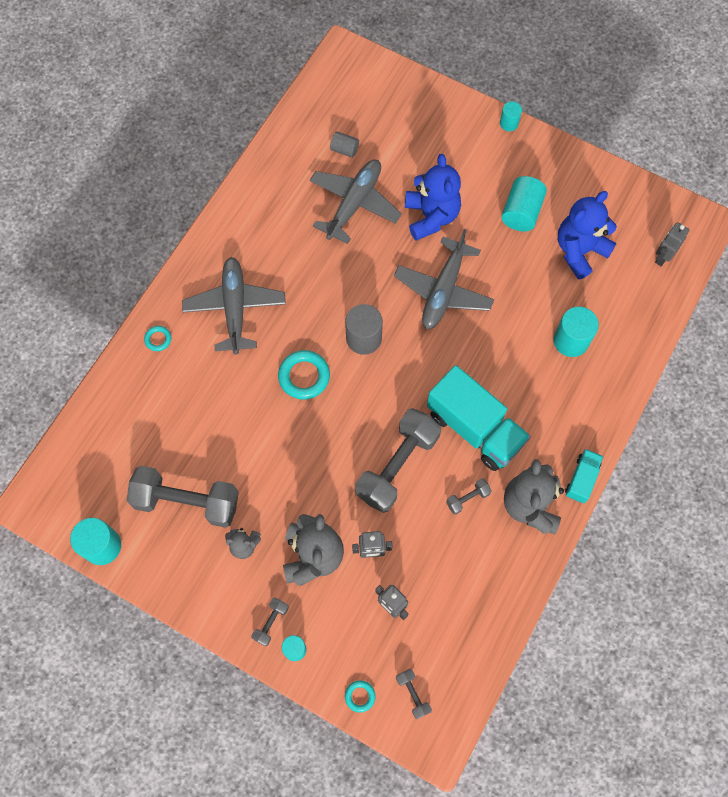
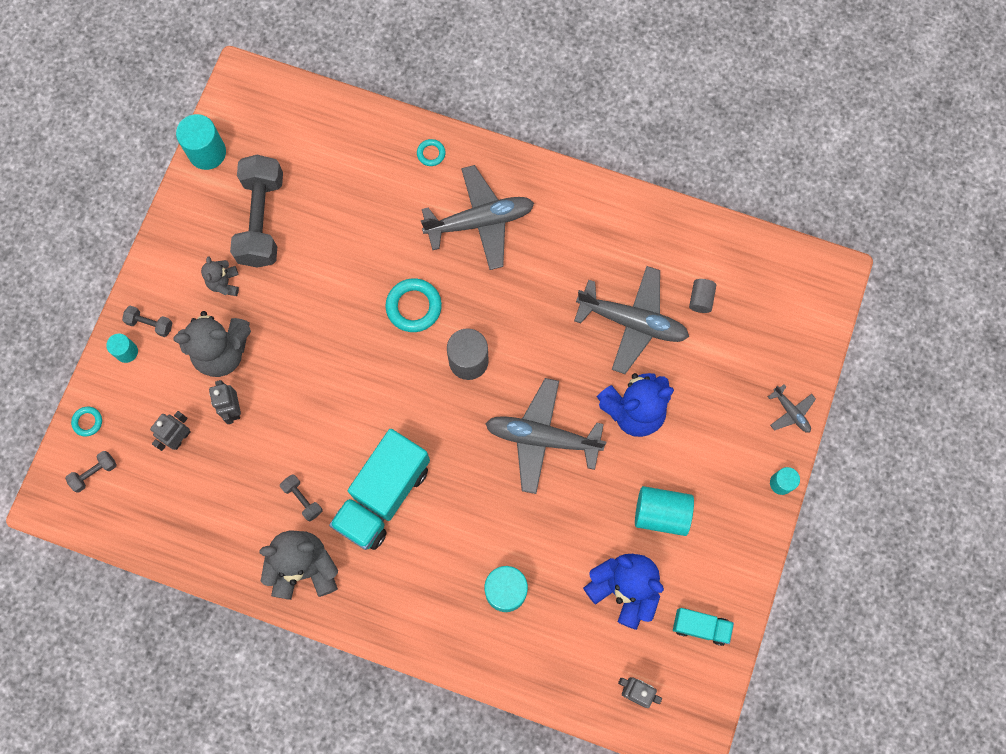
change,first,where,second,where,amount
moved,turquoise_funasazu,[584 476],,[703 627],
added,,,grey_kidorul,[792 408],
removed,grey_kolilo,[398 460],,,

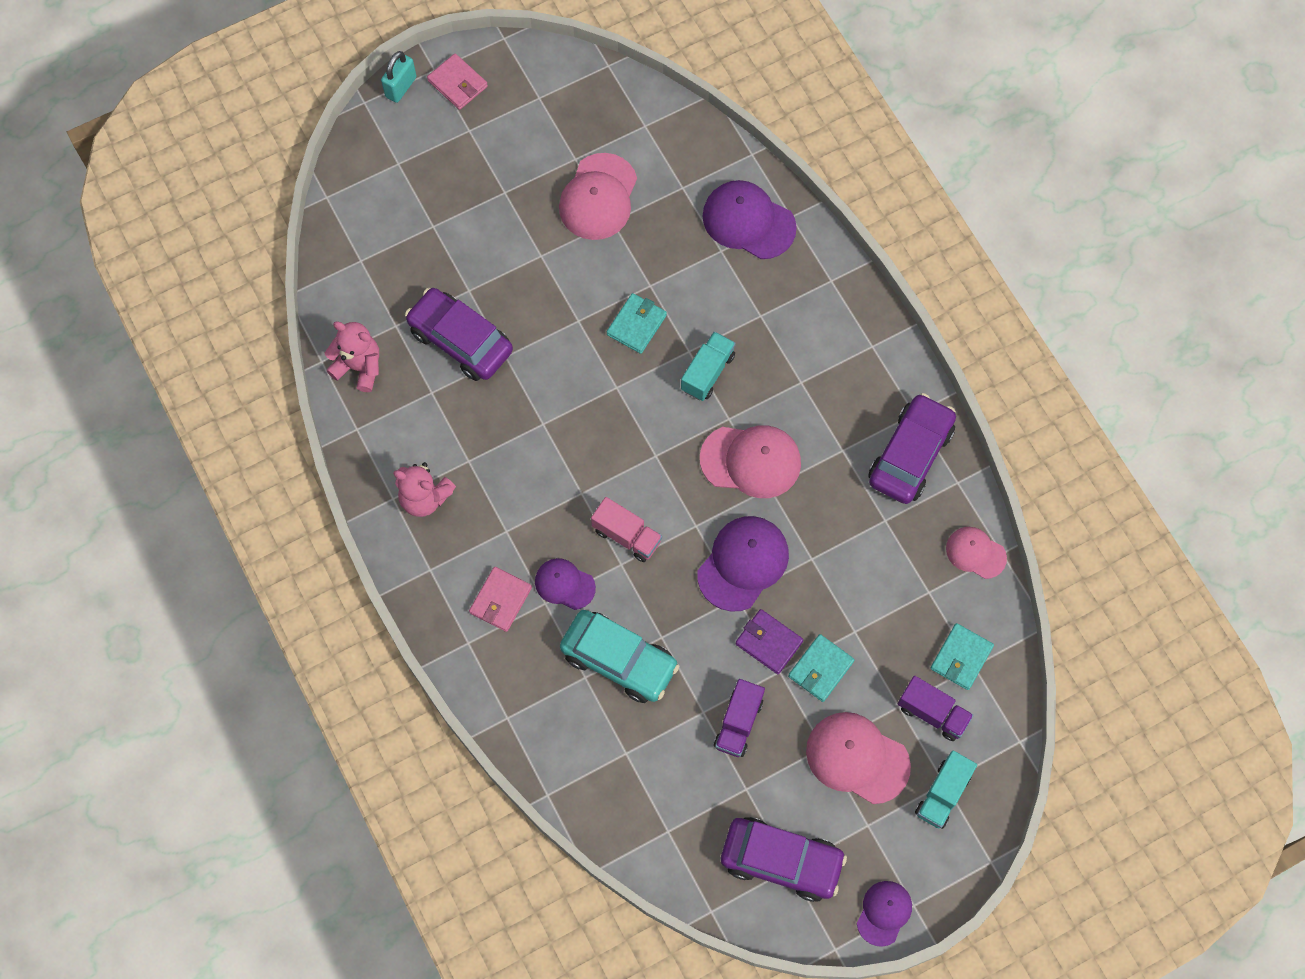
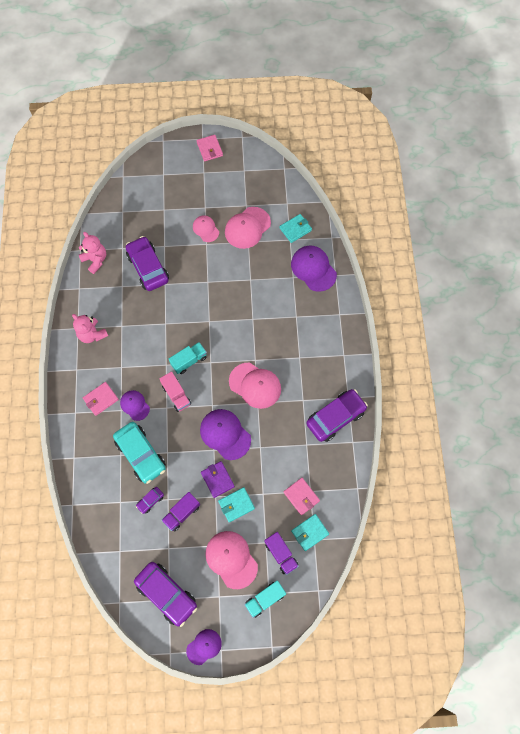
change,first,where,second,where,amount
added,,,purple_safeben,[150 500],
moved,turquoise_funasazu,[708 366],,[188 358],
moved,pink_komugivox,[976 553],,[206 228],
turned,purple_komugivox,[743 564],,[225 434],105 degrees counterclockwise
moved,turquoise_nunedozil,[637 323],,[296 228],
added,,,pink_nunedozil,[302 496],
removed,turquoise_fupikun,[399 77],,,

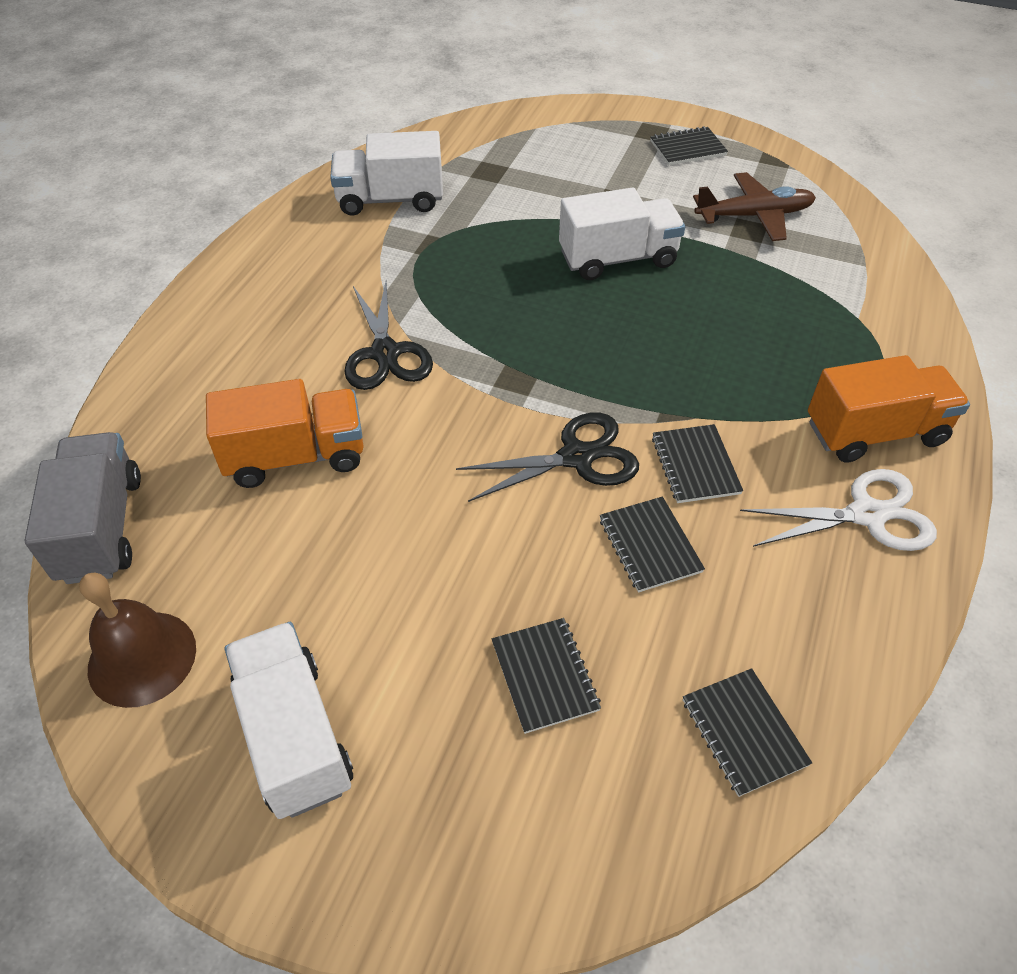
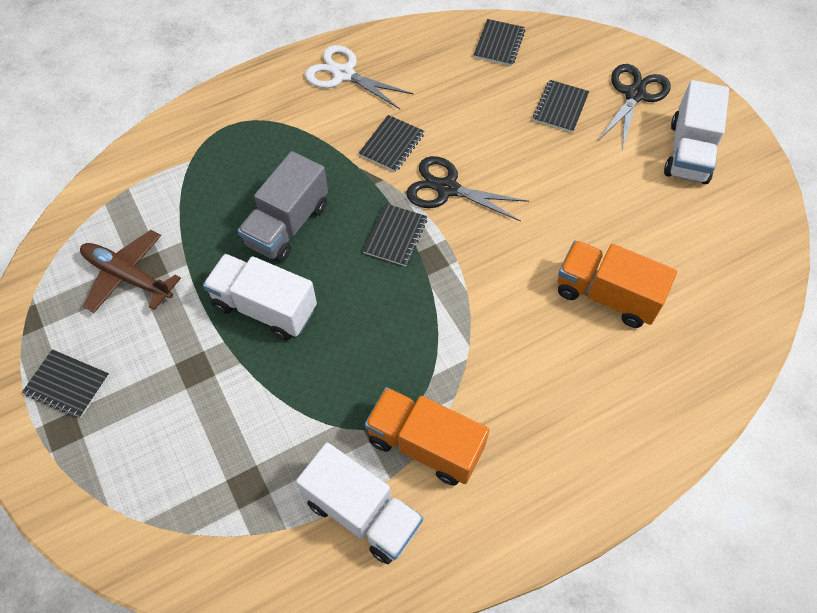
change,first,where,second,where,amount
moved,grey_funasazu,[82 508],,[283 206],
moved,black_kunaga,[652 544],,[395 234],
moved,orange_funasazu,[889 409],,[427 436],
moved,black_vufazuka,[388 335],,[634 107],
removed,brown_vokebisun,[137 640],,,

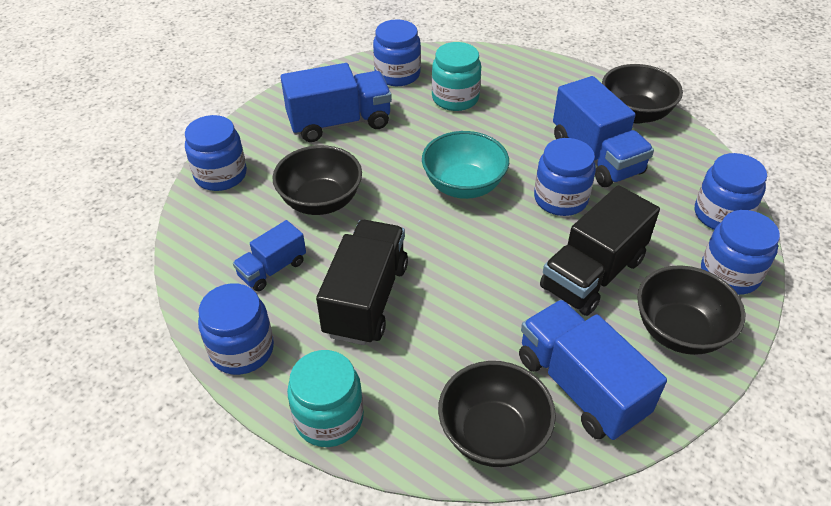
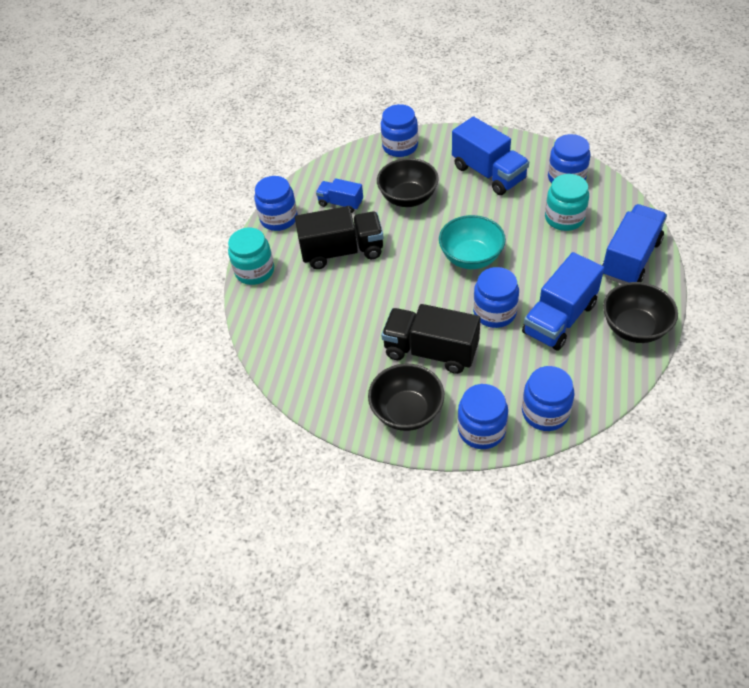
change,first,where,second,where,amount
moved,blue_funasazu,[593 370],,[634 244],
removed,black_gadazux,[497 414],,,

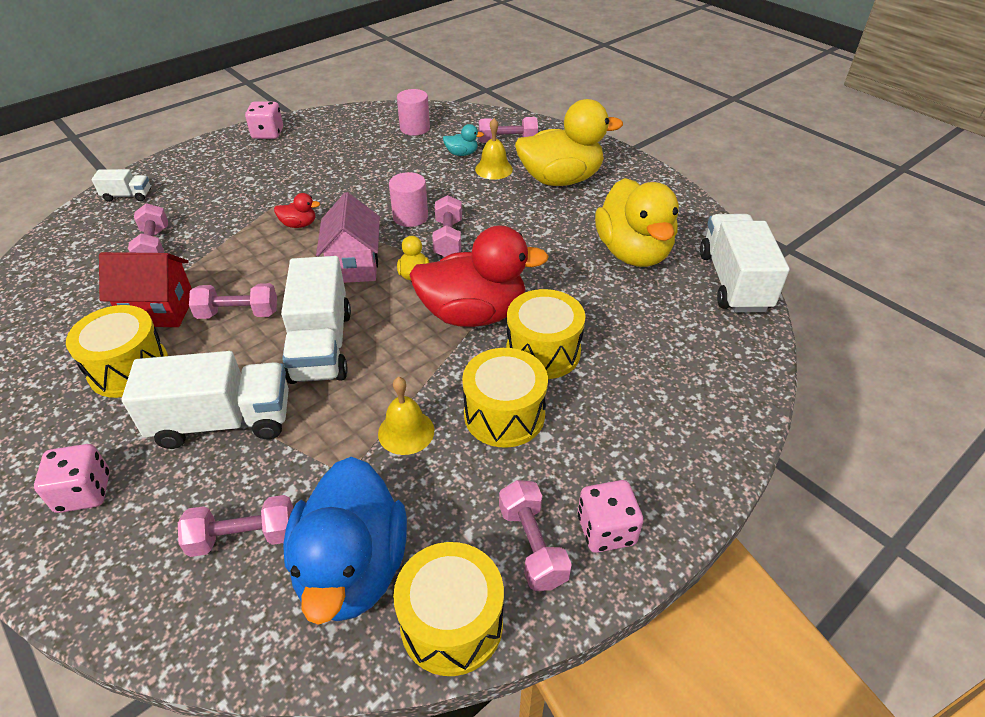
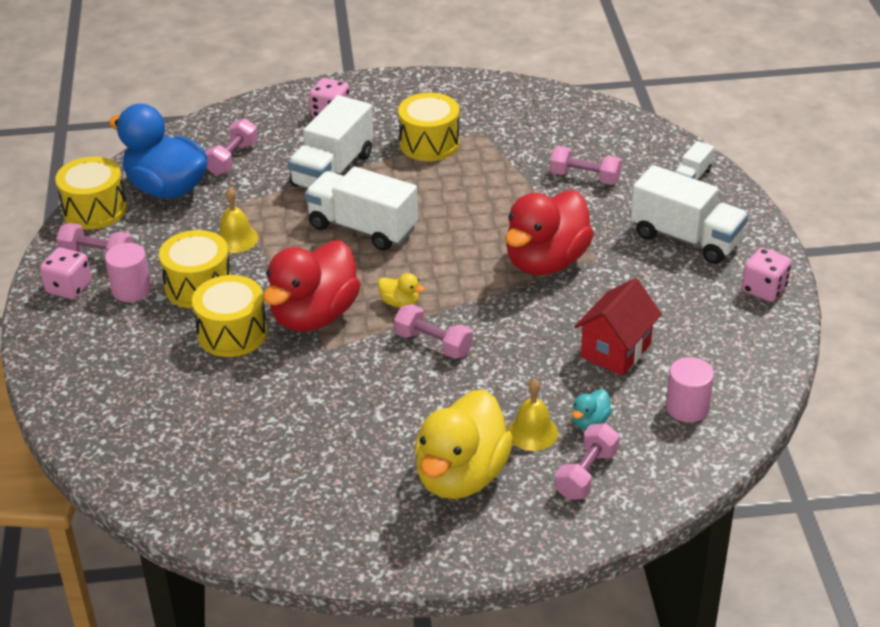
change,first,where,second,where,amount
moved,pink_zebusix,[408 199],,[128 272],
resized,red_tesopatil,[297 210],,[549 232],x2.45
moved,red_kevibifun,[145 289],,[618 327],
moved,white_funasazu,[745 263],,[689 214],
removed,pink_kolilo,[233 301],,,
removed,pink_kevibifun,[348 237],,,
removed,yellow_tesopatil,[637 222],,,

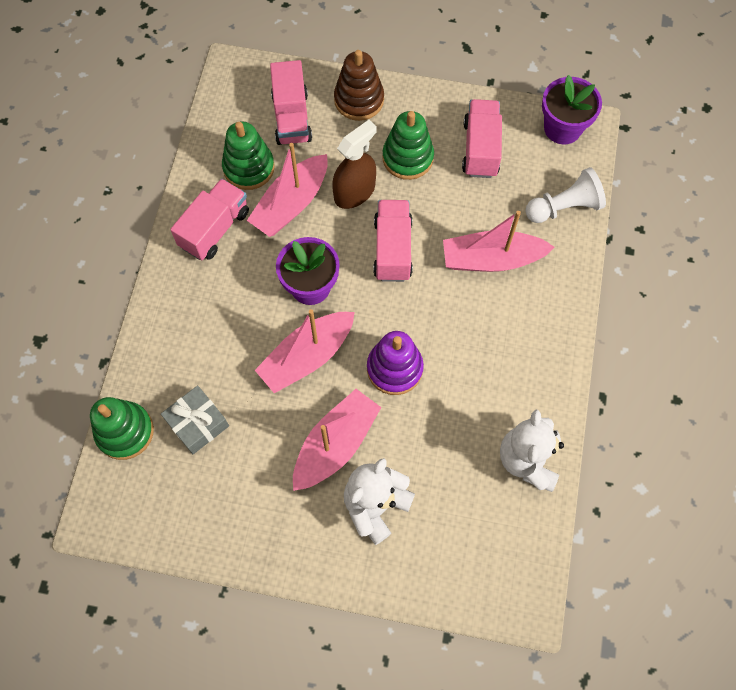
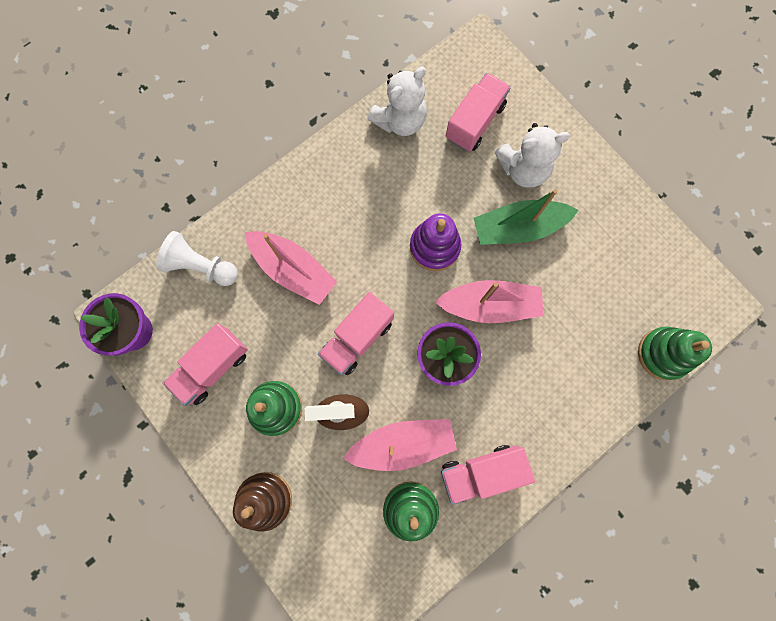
change,first,where,second,where,amount
moved,pink_funasazu,[291 102],,[478 112],
recoloured,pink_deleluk,[337 440],green_deleluk,[526 217],
removed,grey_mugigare,[195 419],,,

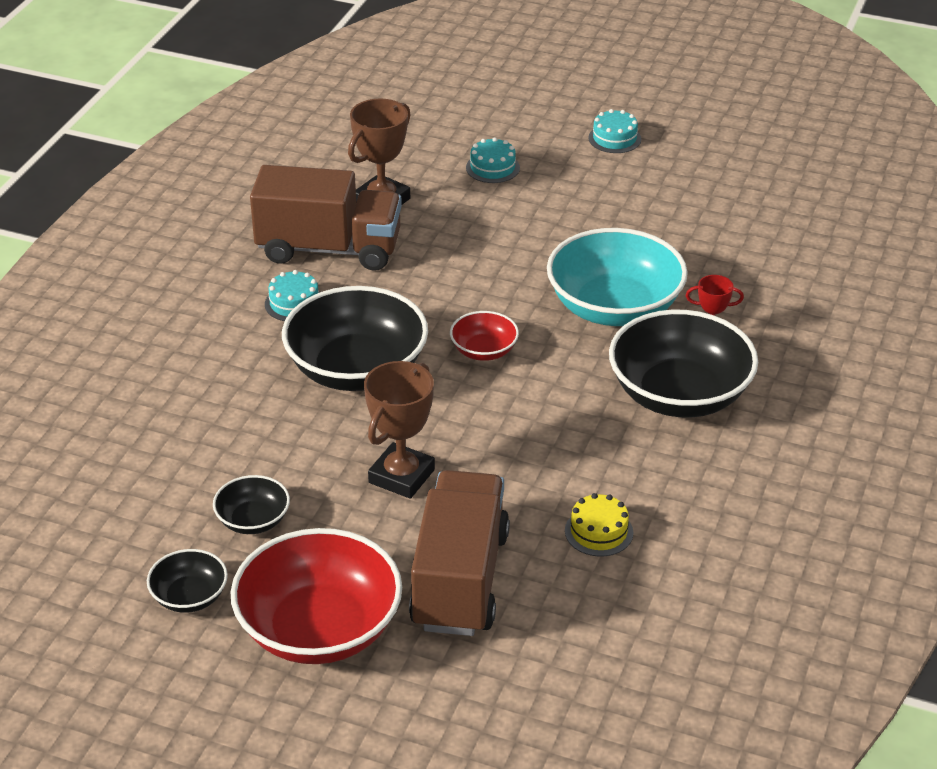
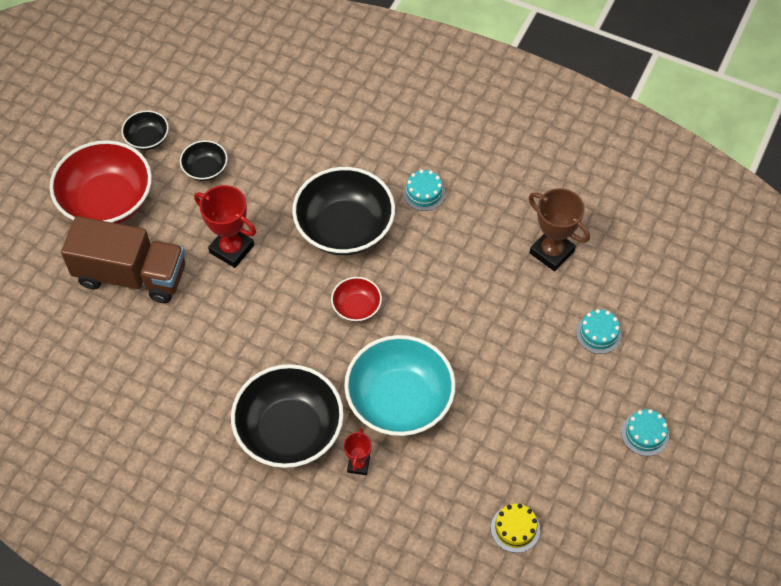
change,first,where,second,where,amount
recoloured,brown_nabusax,[399 430],red_nabusax,[225 226],
moved,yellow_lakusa,[599 525],,[515 528],
removed,brown_funasazu,[326 218],,,

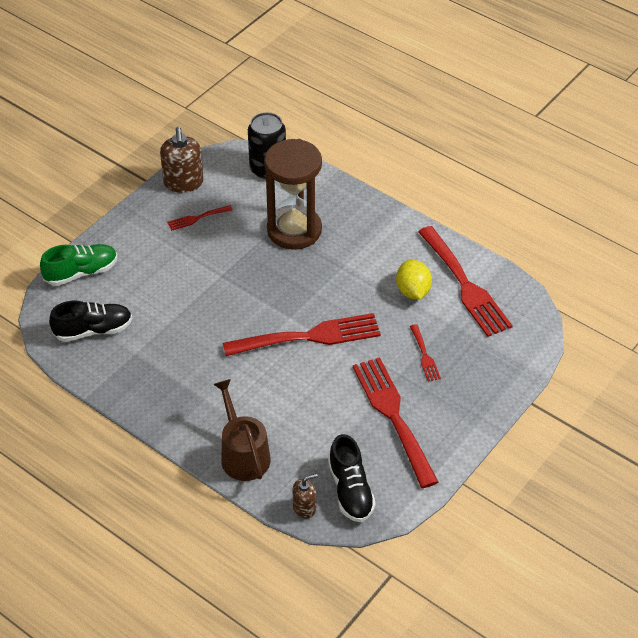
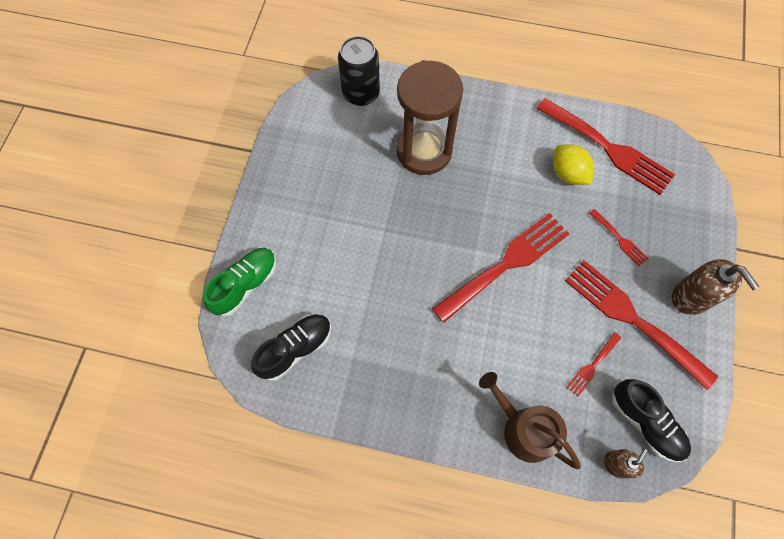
change,first,where,second,where,amount
moved,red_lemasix,[199 218],,[593 364],
moved,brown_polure,[181 160],,[715 287],

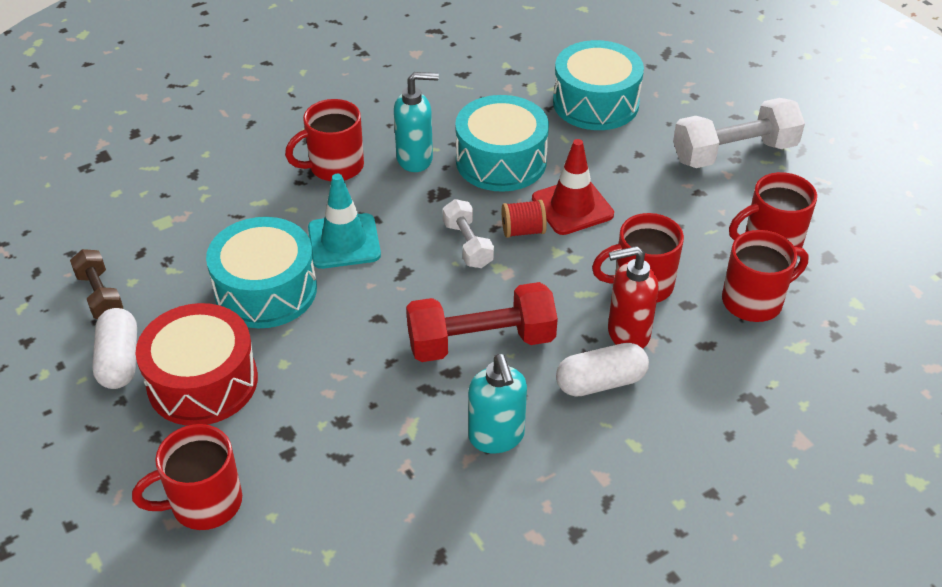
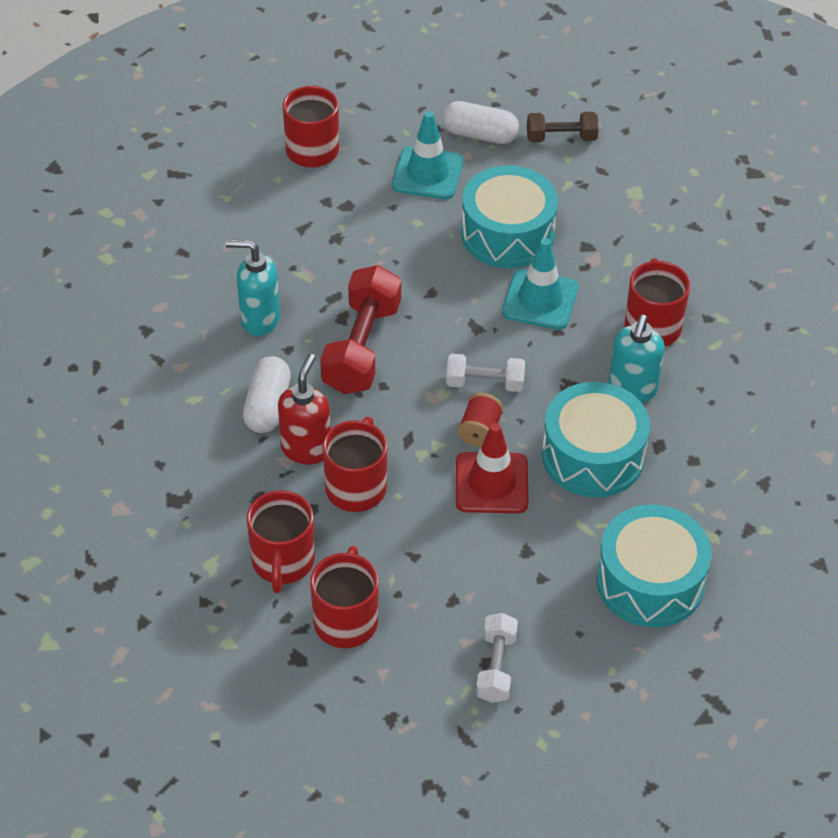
change,first,where,second,where,amount
replaced,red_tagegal,[197 364],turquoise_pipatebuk,[427 155],
resized,white_kolilo,[739 133],,[497 658],x0.57

